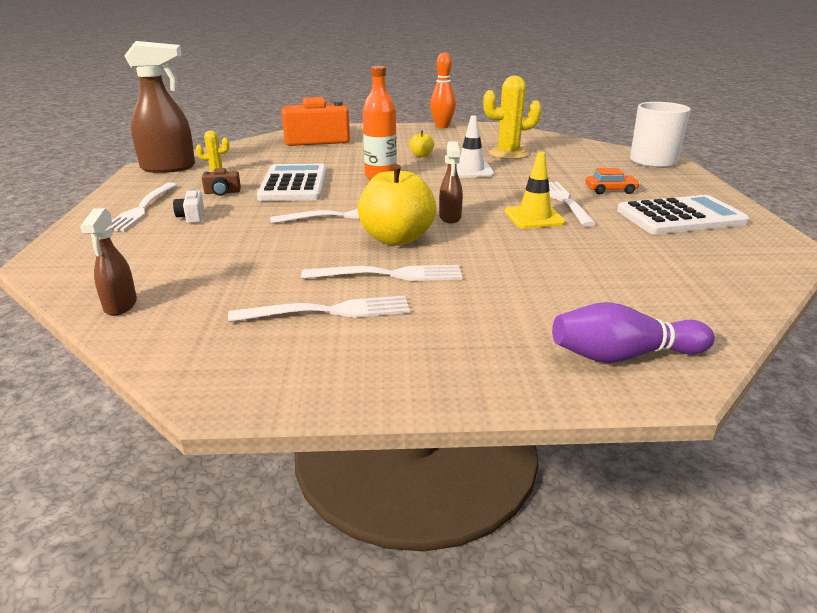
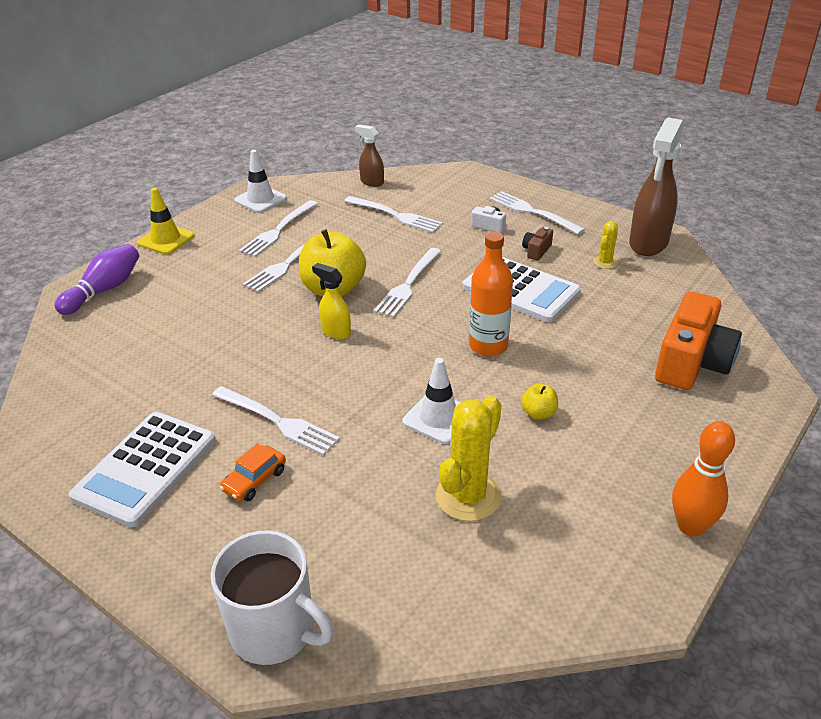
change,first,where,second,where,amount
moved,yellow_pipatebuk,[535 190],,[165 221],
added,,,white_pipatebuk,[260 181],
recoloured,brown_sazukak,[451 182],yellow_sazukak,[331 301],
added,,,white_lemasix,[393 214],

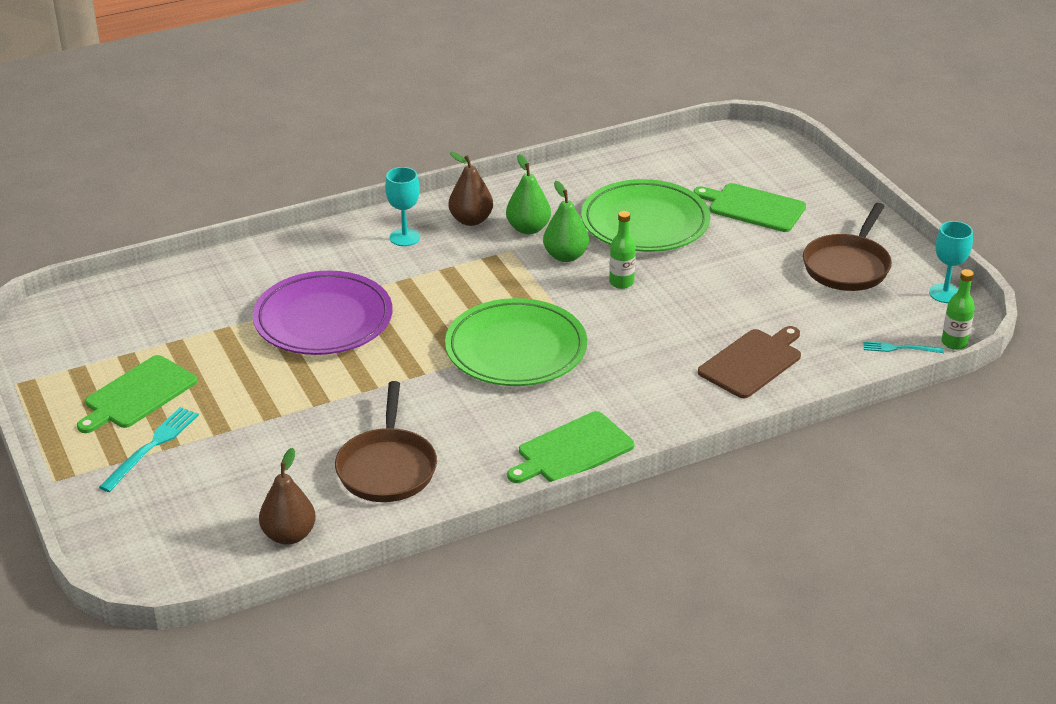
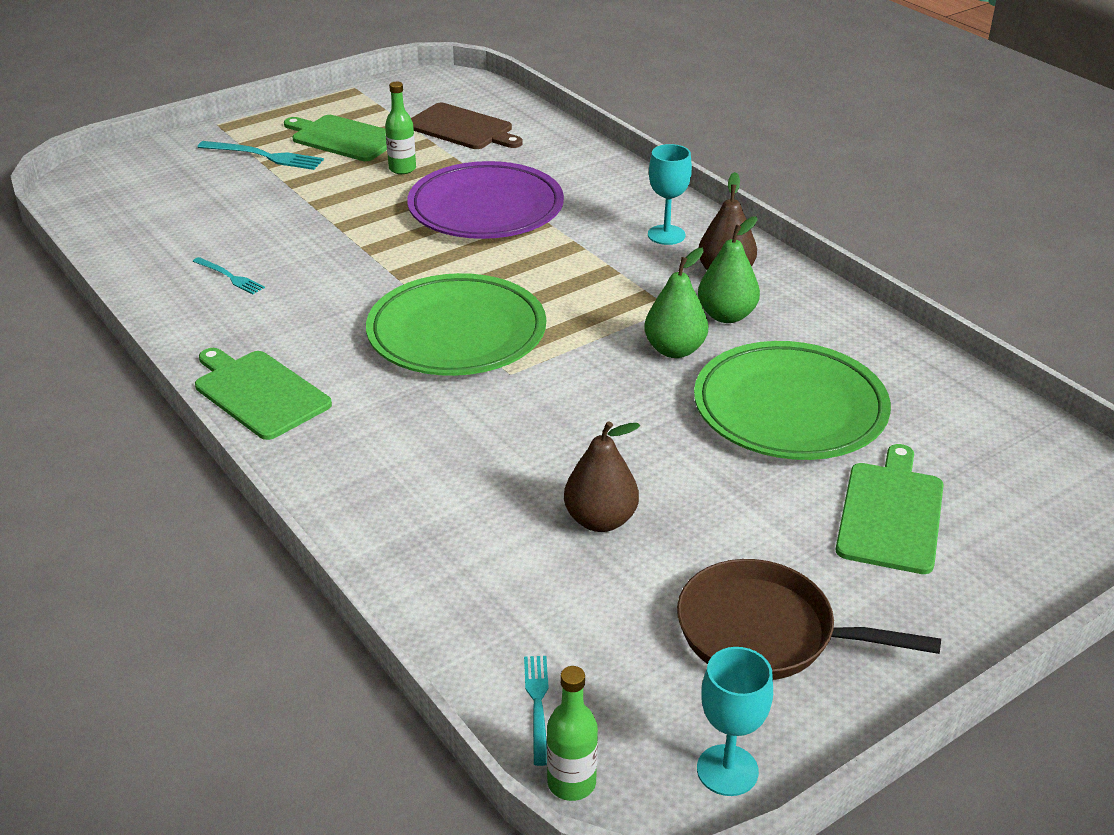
change,first,where,second,where,amount
replaced,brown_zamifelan,[386 441],turquoise_lemasix,[229 275],
moved,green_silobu,[622 250],,[400 128],
moved,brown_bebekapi,[749 362],,[467 126],
moved,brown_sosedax,[287 496],,[602 476],

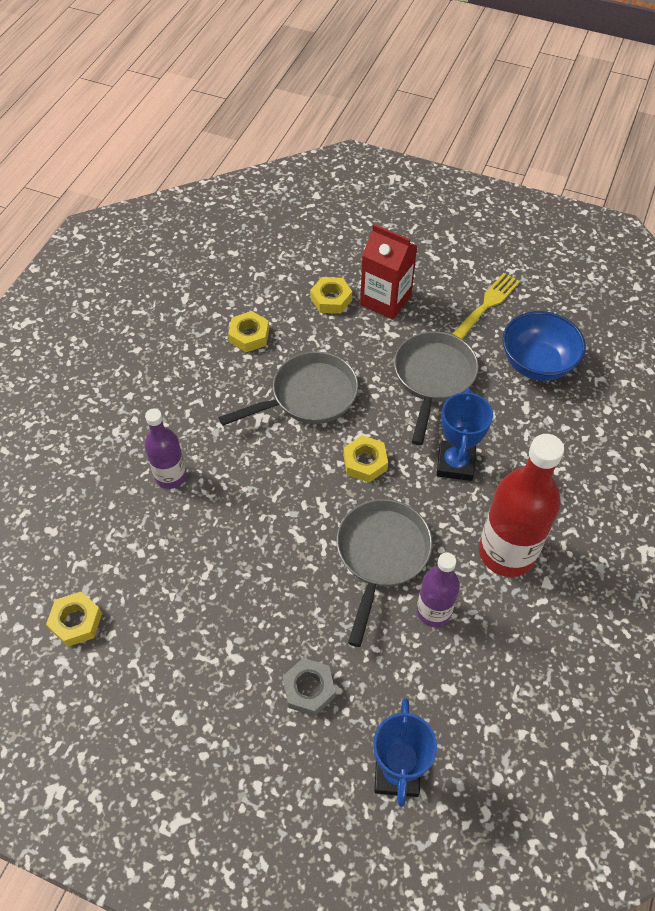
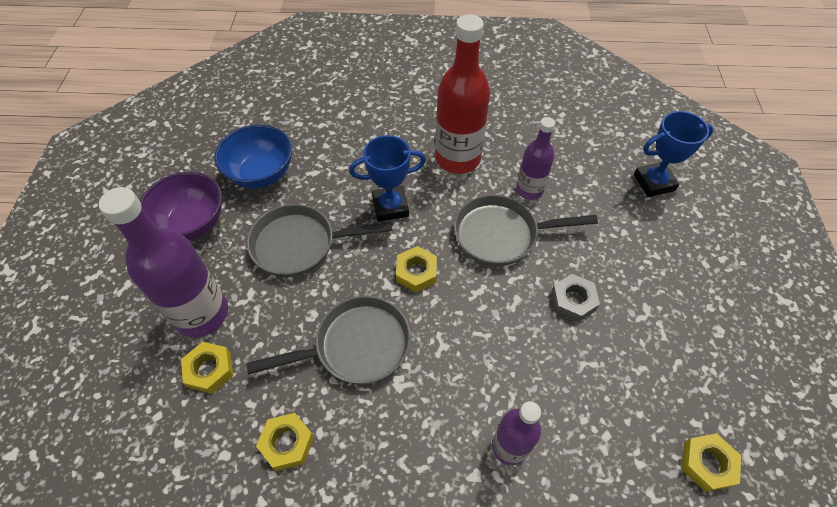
change,first,where,second,where,amount
replaced,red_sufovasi,[388 272],purple_silobu,[163 262],
replaced,yellow_lemasix,[486 306],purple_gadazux,[181 206],
turned,grey_zamifelan,[288 388],,[328 340],120 degrees clockwise
moved,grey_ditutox,[309 687],,[575 298],

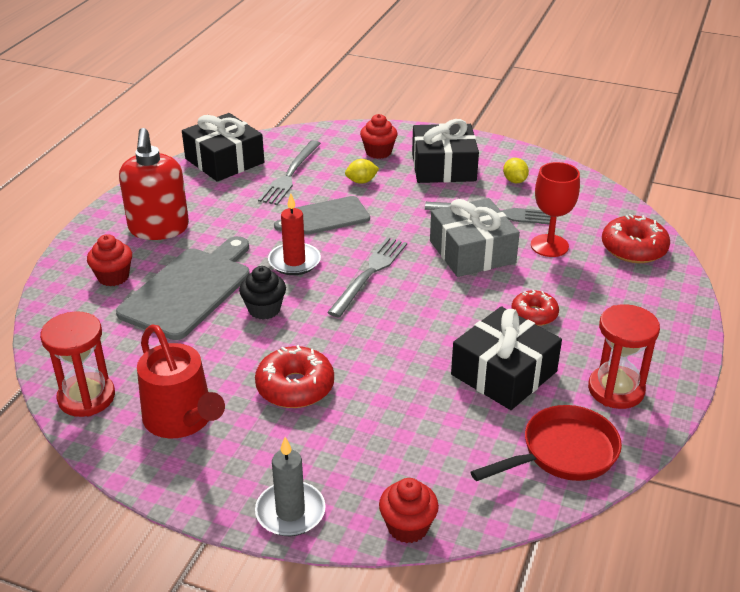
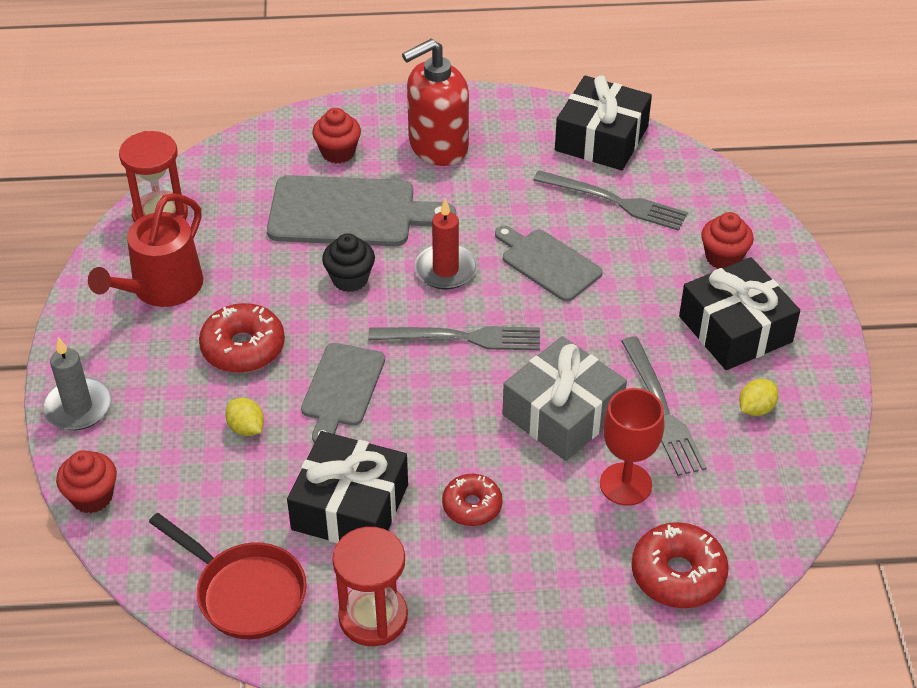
change,first,where,second,where,amount
moved,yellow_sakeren,[362 171],,[244 417],
added,,,grey_bebekapi,[343 393],
turned,grey_lemasix,[289 172],,[610 200],150 degrees counterclockwise

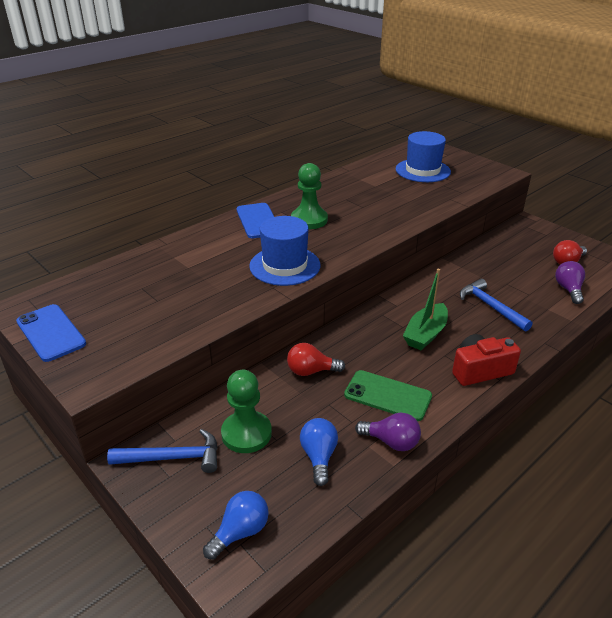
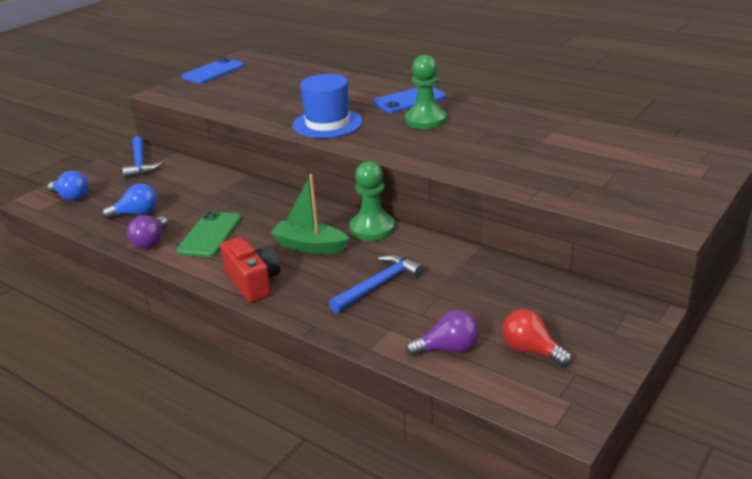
change,first,where,second,where,amount
moved,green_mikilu,[246 411],,[372 201],
removed,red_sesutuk,[316 359],,,
removed,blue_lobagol,[423 156],,,

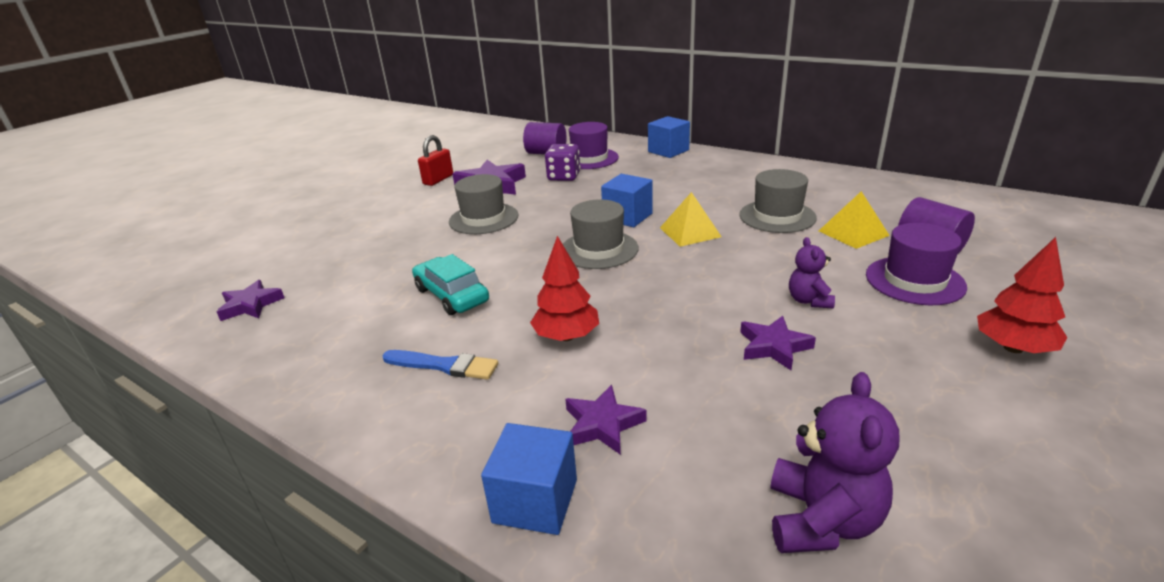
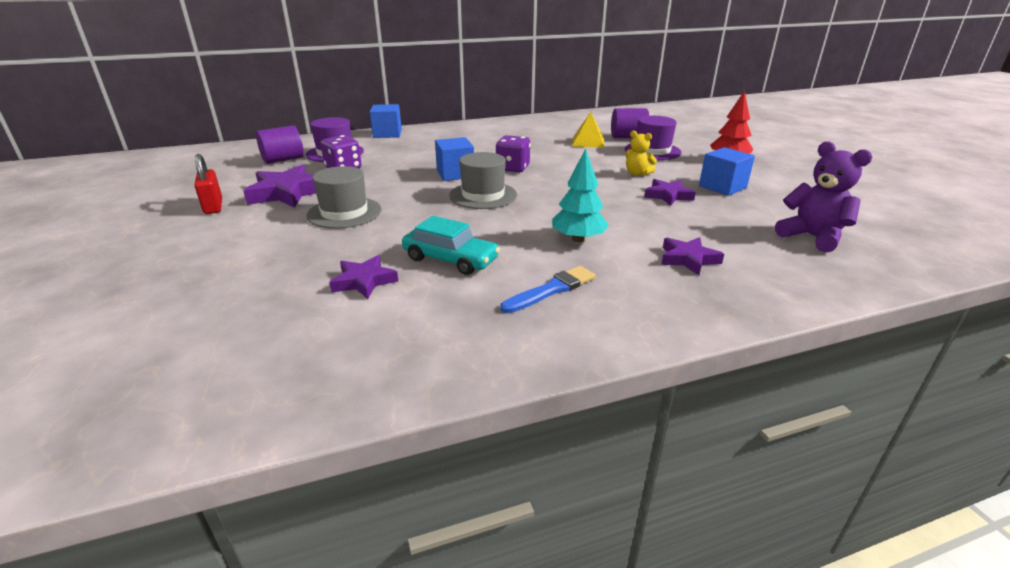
change,first,where,second,where,amount
moved,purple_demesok,[250 300],,[363 277],
turned,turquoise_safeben,[450 284],,[451 245],150 degrees counterclockwise
replaced,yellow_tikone,[690 219],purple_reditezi,[513 153],
recoloured,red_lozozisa,[564 288],turquoise_lozozisa,[580 195],
recoloured,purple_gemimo,[812 272],yellow_gemimo,[641 153],
moved,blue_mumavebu,[529 479],,[727 171],
removed,grey_lobagol,[778 201],,,

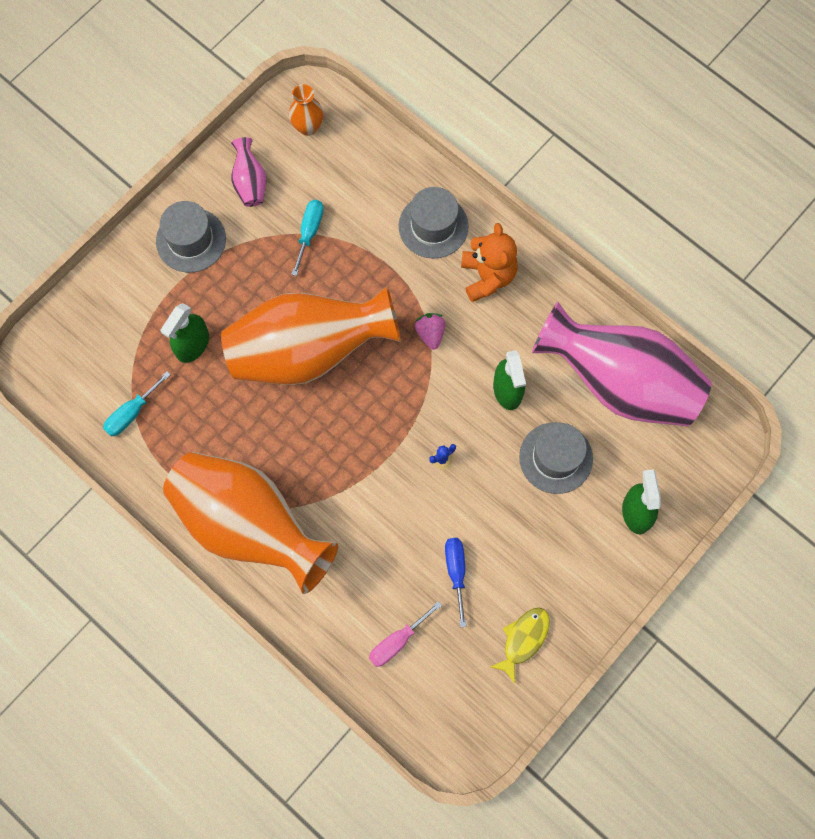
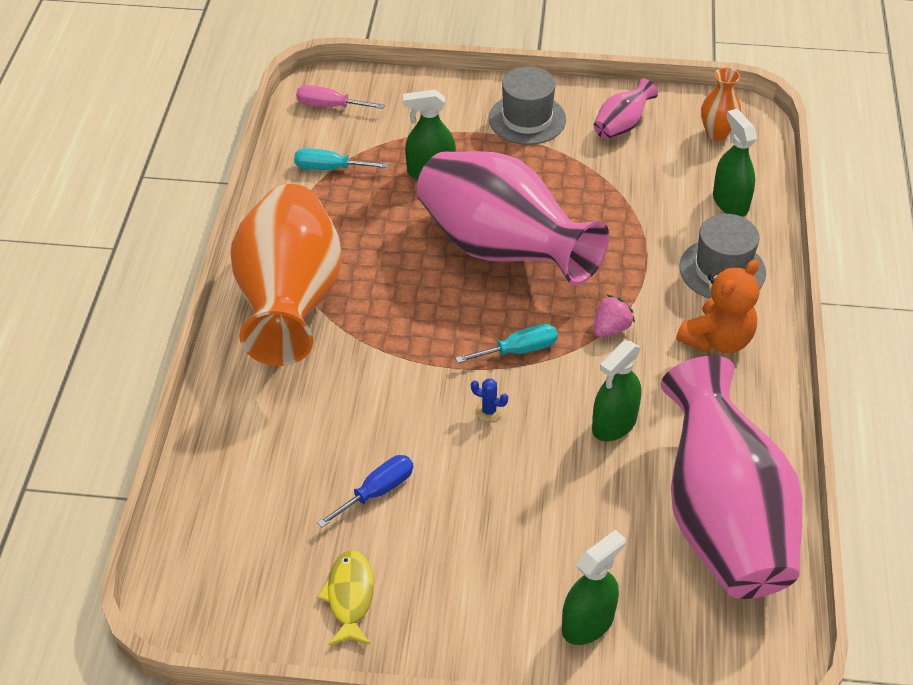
change,first,where,second,where,amount
moved,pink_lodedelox,[405 634],,[340 97],
turned,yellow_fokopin,[520 645],,[345 598],90 degrees counterclockwise
recoloured,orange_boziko,[311 335],pink_boziko,[513 218],
moved,turquoise_lodedelox,[307 238],,[506 343],
added,,,green_sazukak,[735 163],
removed,grey_lobagol,[556 458],,,

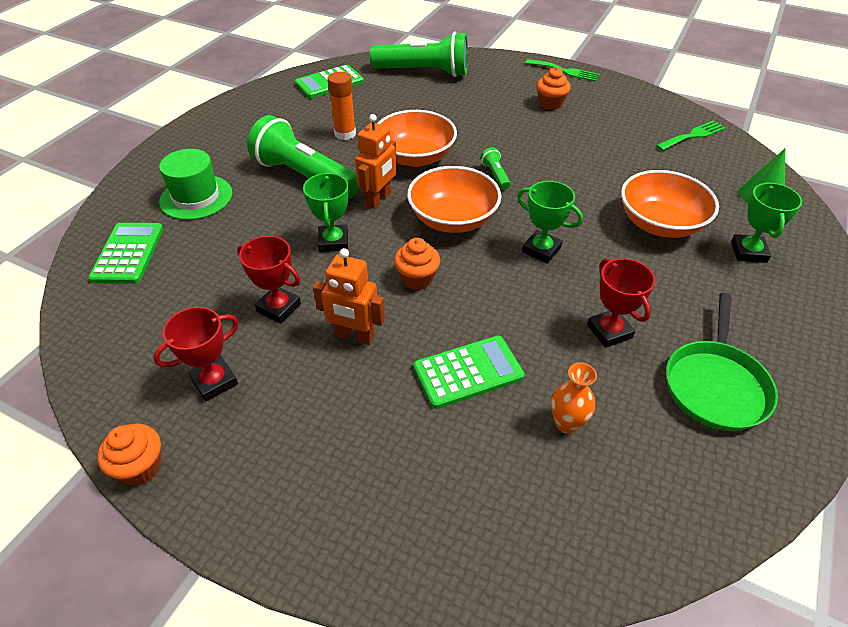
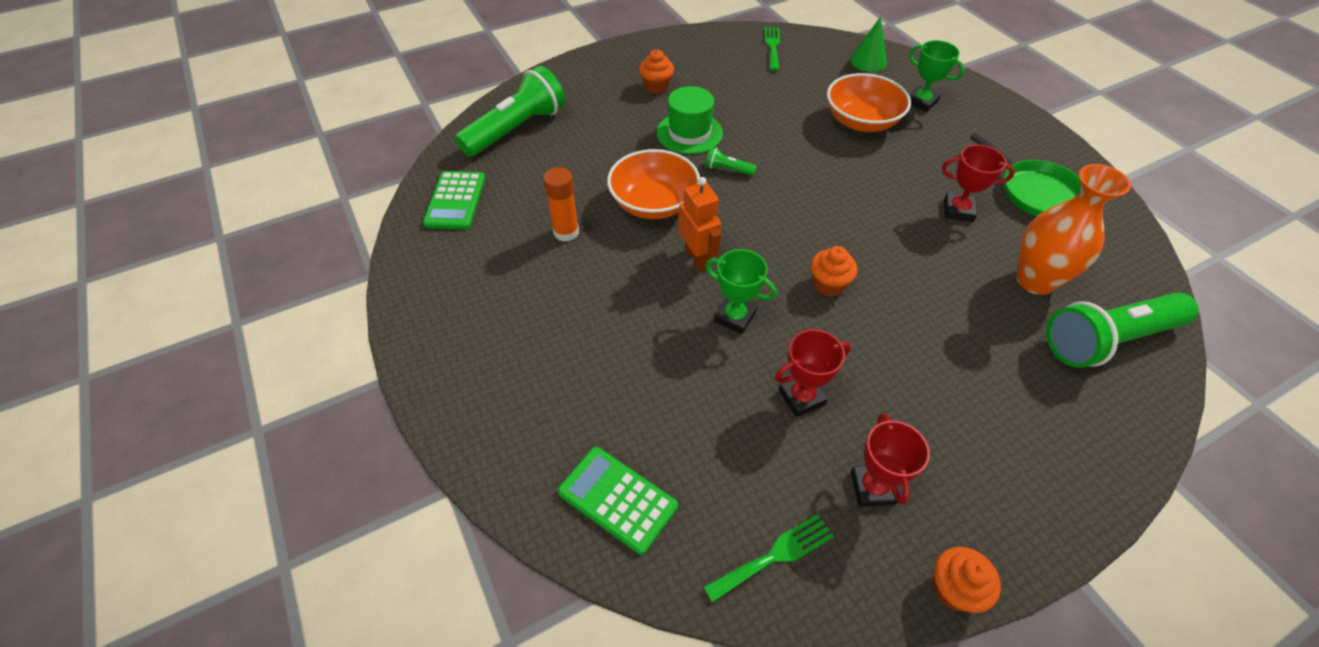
change,first,where,second,where,amount
moved,green_lobagol,[195 184],,[690 120],
moved,green_lemasix,[562 70],,[769 558],
resized,orange_boziko,[574 398],,[1073 229],x1.93
moved,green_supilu,[303 157],,[1122 330],
removed,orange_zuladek,[349 296],,,
removed,orange_gadazux,[454 199],,,
removed,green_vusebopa,[469 372],,,
removed,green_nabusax,[550 222],,,

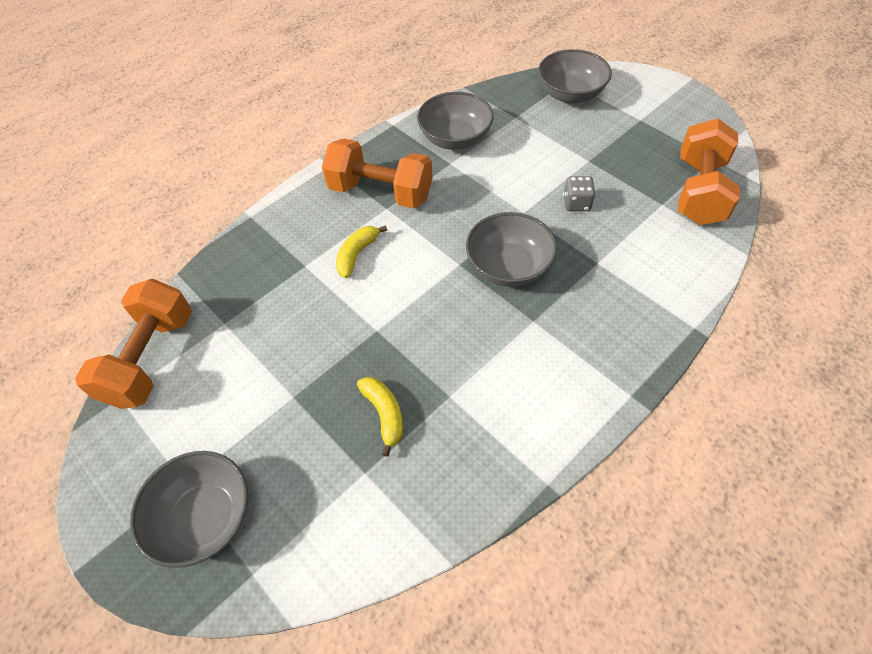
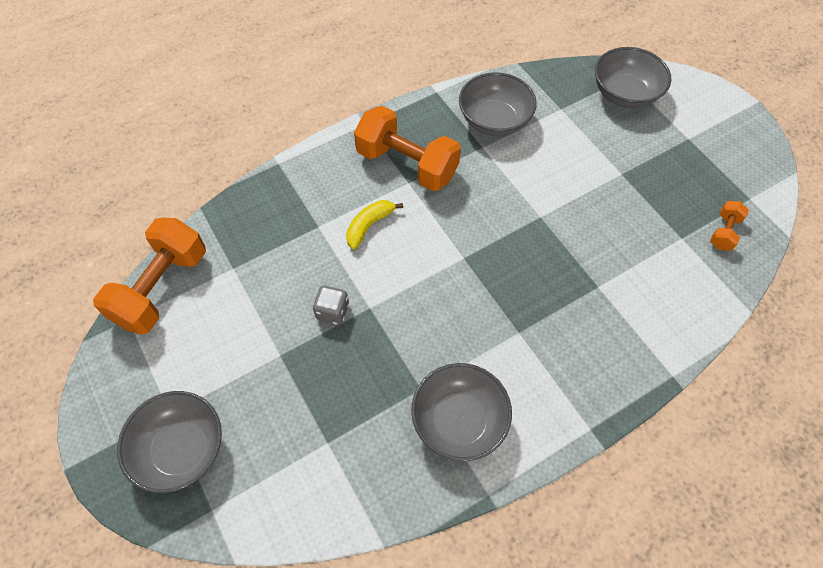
change,first,where,second,where,amount
moved,grey_reditezi,[579 193],,[331 305],
moved,grey_gadazux,[511 249],,[461 412],
resized,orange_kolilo,[709 171],,[729 226],x0.47
removed,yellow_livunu,[380 417],,,

